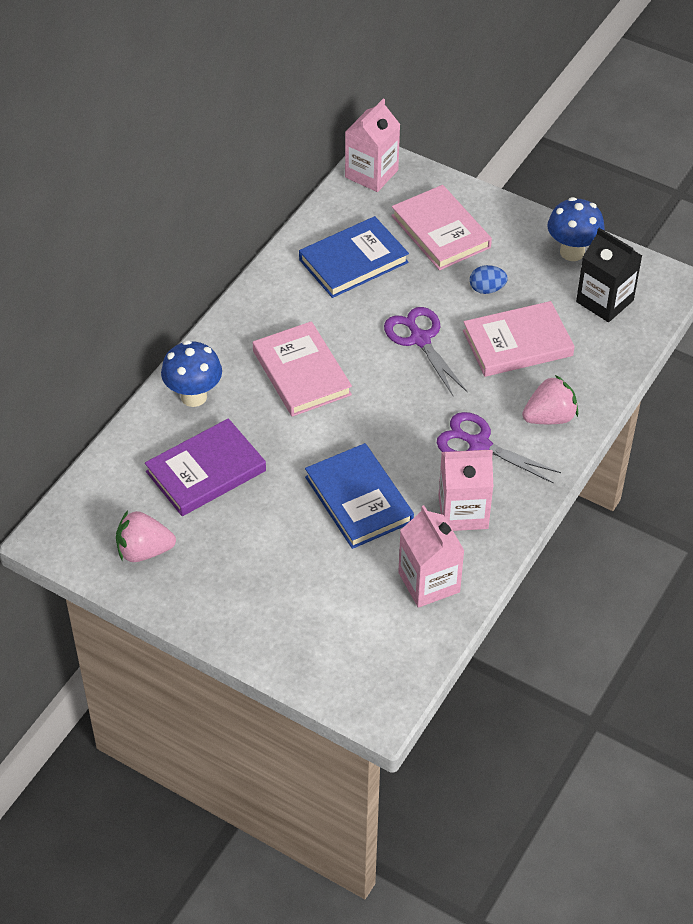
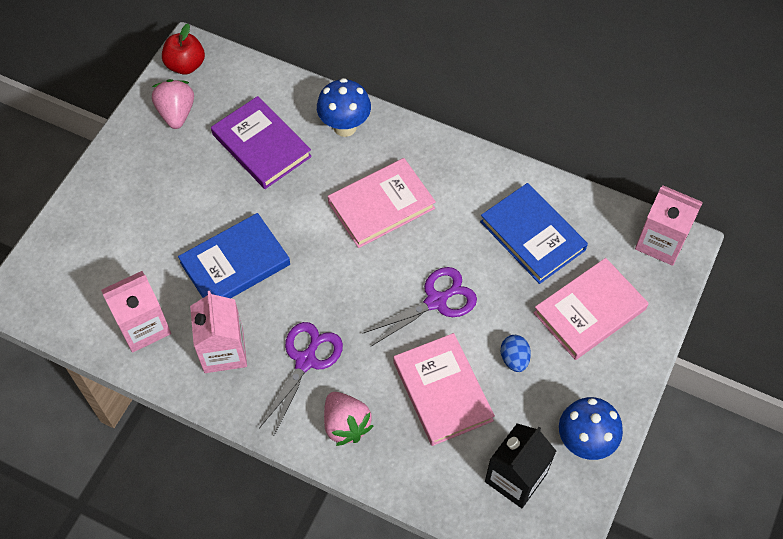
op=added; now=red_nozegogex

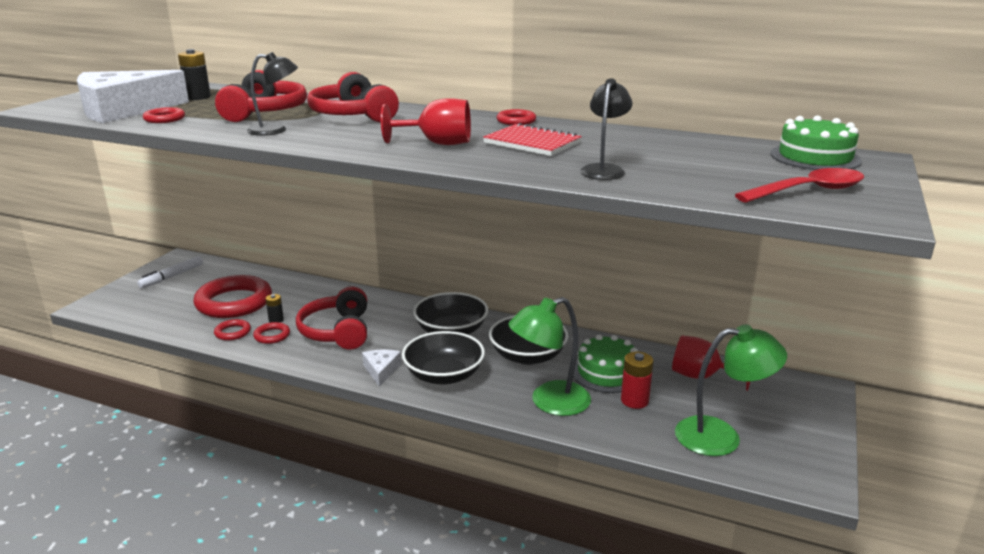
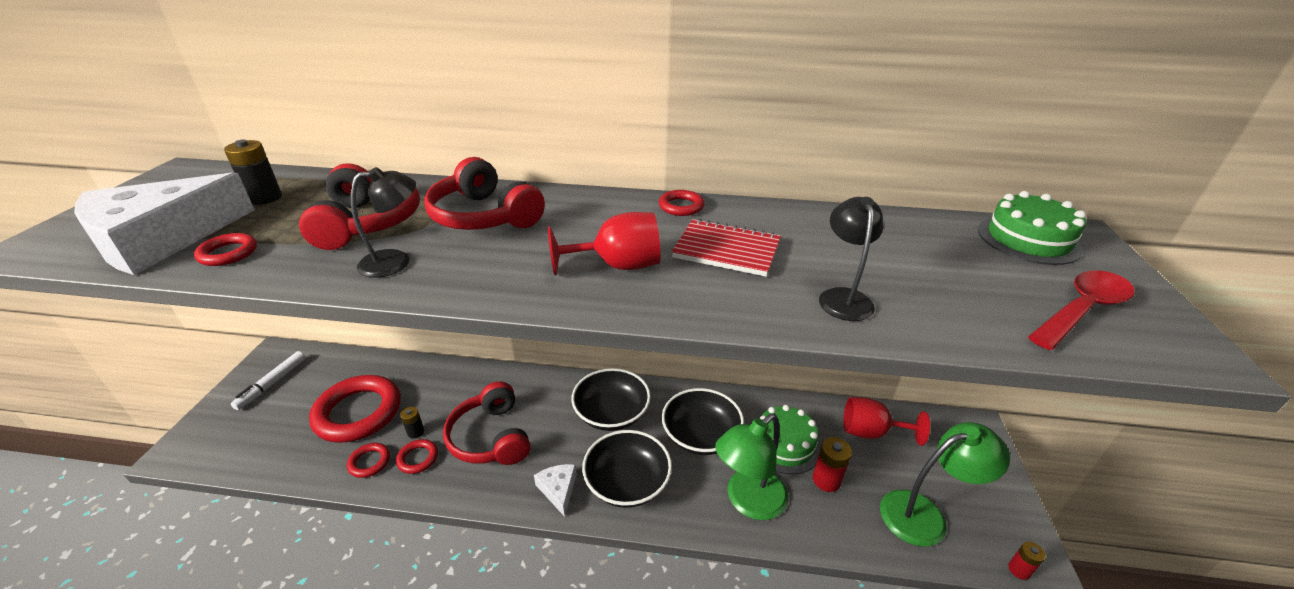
op=added; now=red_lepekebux (2nd from left)

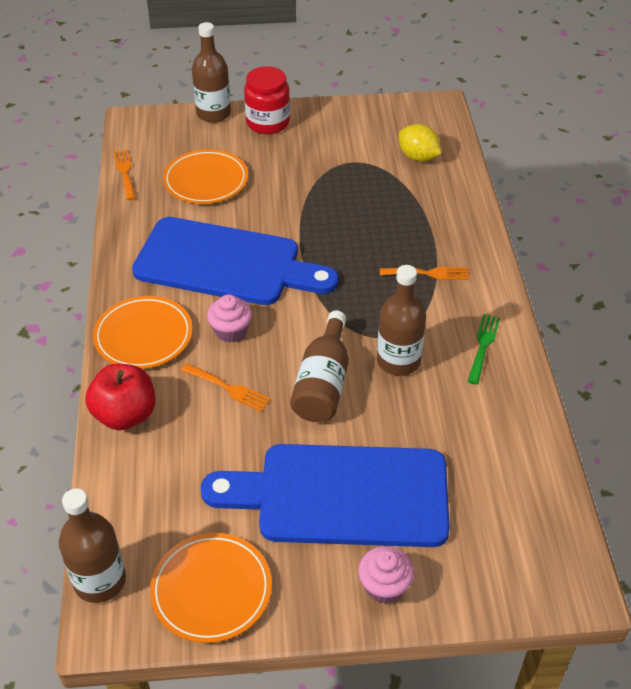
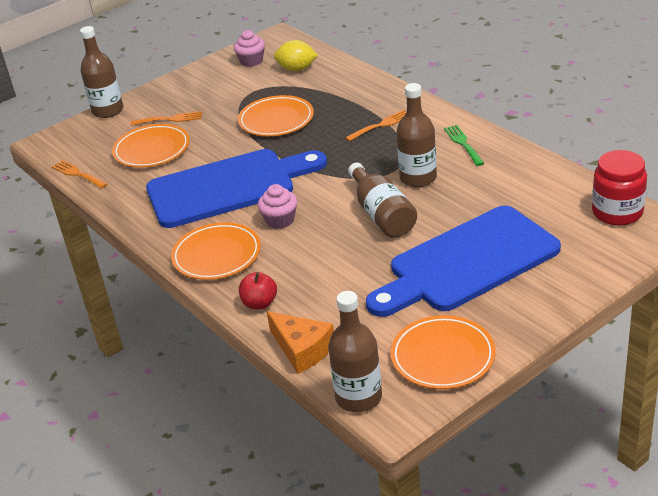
op=moved; was=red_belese
op=moved; was=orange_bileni (2nd from left)
op=resized; was=red_nozegogex; ratio=0.62
op=moved; was=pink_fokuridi (2nd from left in the first image); now=pink_fokuridi (1st from left)
op=added; now=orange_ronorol (3rd from left)
op=added; now=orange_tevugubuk

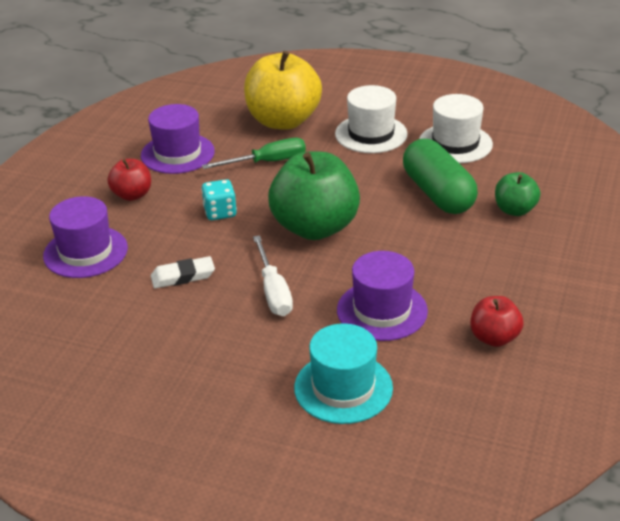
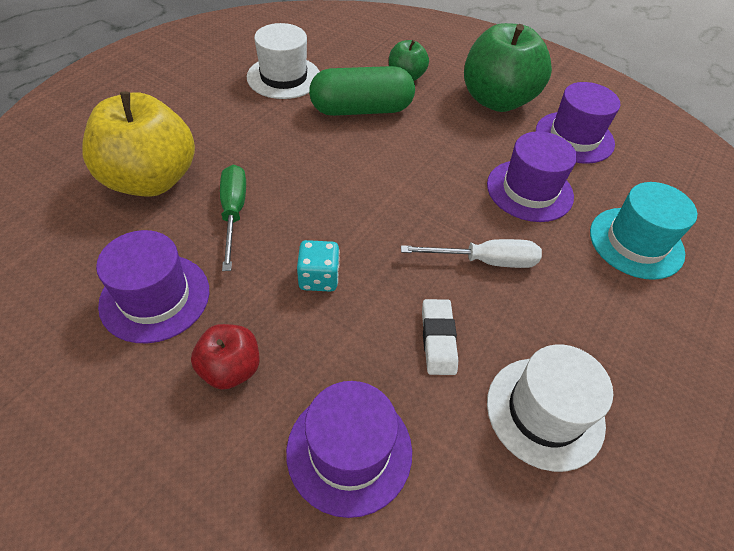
op=moved; was=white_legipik (1st from left in the first image); now=white_legipik (2nd from left)
op=moved; was=green_nozegogex (1st from left in the first image); now=green_nozegogex (2nd from left)
op=replaced; was=red_nozegogex (2nd from left); now=purple_legipik (4th from left)

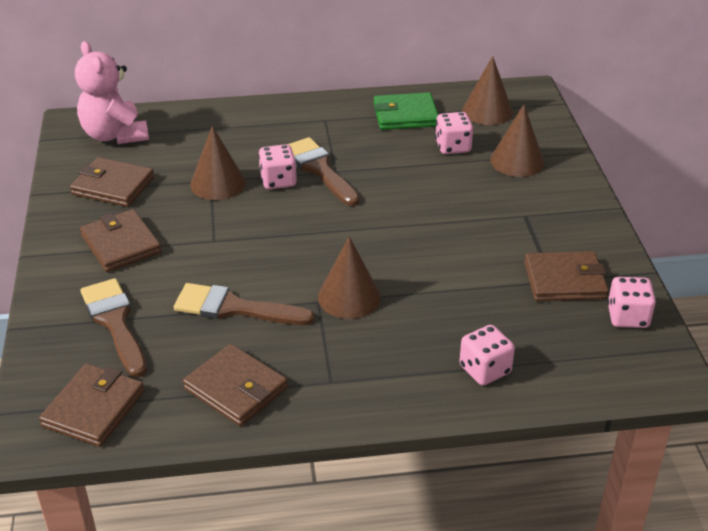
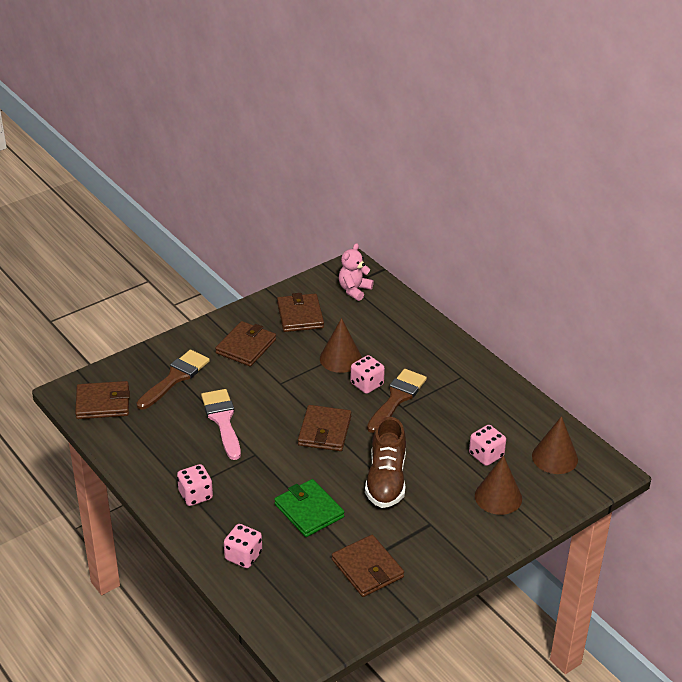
op=resized; was=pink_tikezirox; ratio=0.66
op=moved; was=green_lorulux
op=removed; was=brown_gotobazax (2nd from left)
op=moved; was=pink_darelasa (4th from left in the first image); now=pink_darelasa (1st from left)
op=recoloured; was=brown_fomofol (2nd from left); now=pink_fomofol
op=moved; was=brown_lorulux (4th from left)
op=added; now=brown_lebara

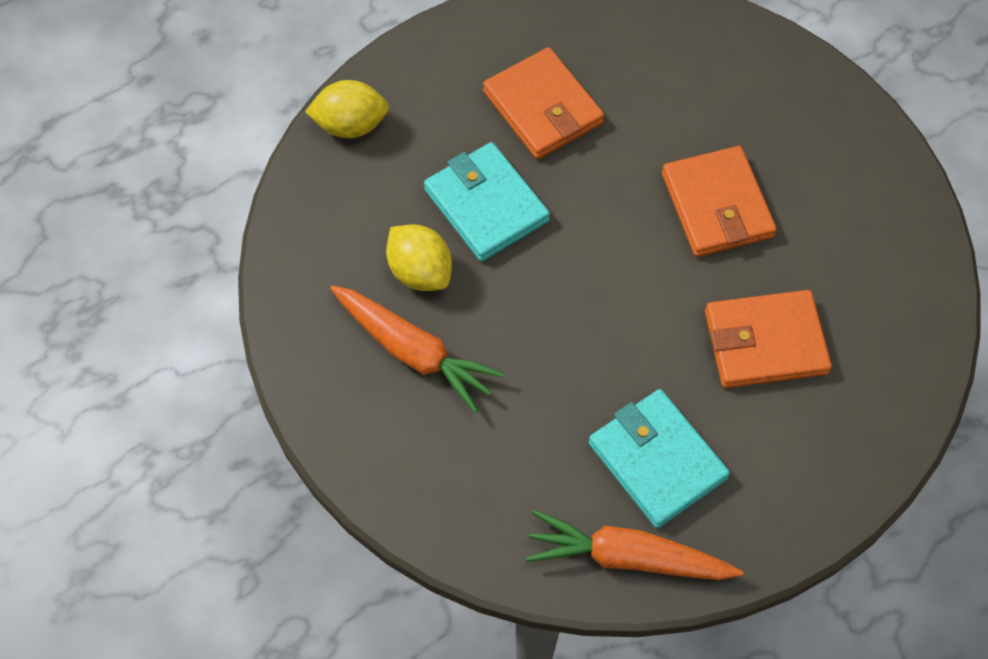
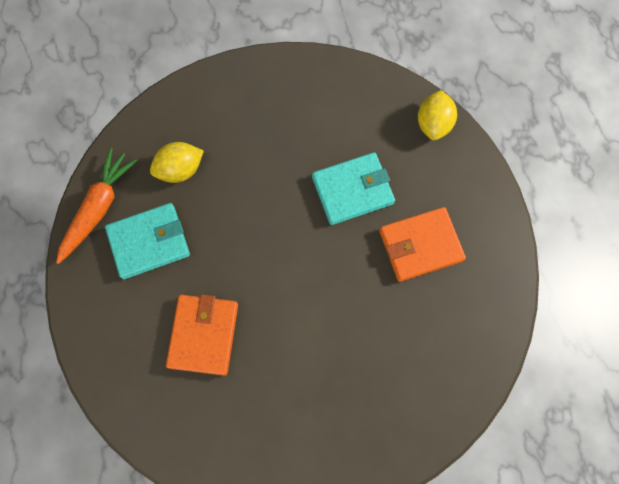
op=removed; was=orange_lorulux (2nd from left)
op=moved; was=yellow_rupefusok (2nd from left in the first image); now=yellow_rupefusok (1st from left)
op=removed; was=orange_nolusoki (1st from left)

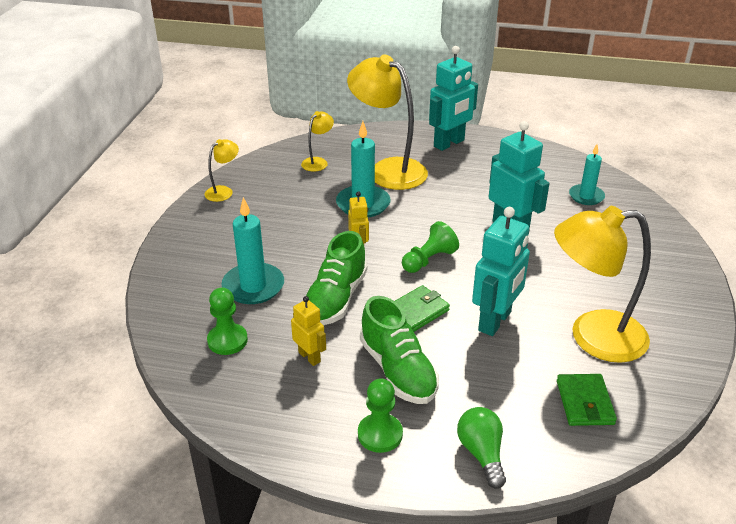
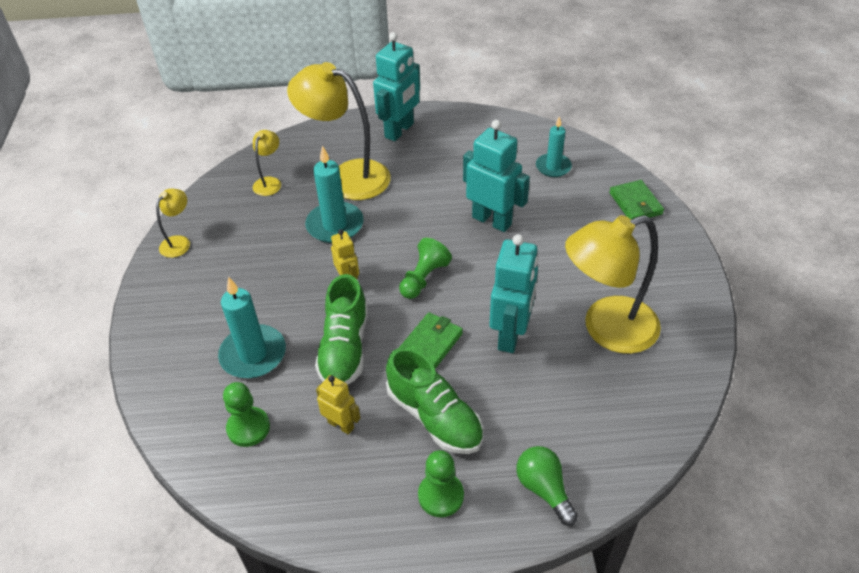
op=moved; was=green_lorulux (2nd from left)

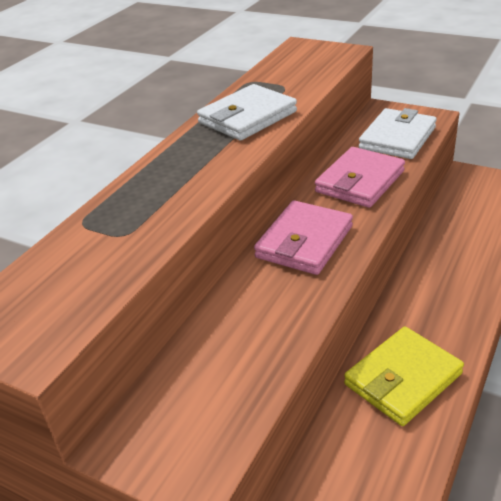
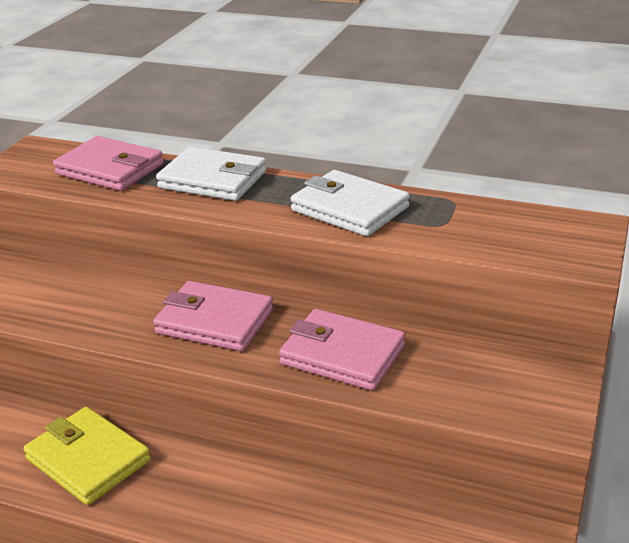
op=moved; was=white_lorulux (2nd from left in the first image); now=white_lorulux (1st from left)
op=added; now=pink_lorulux (1st from left)

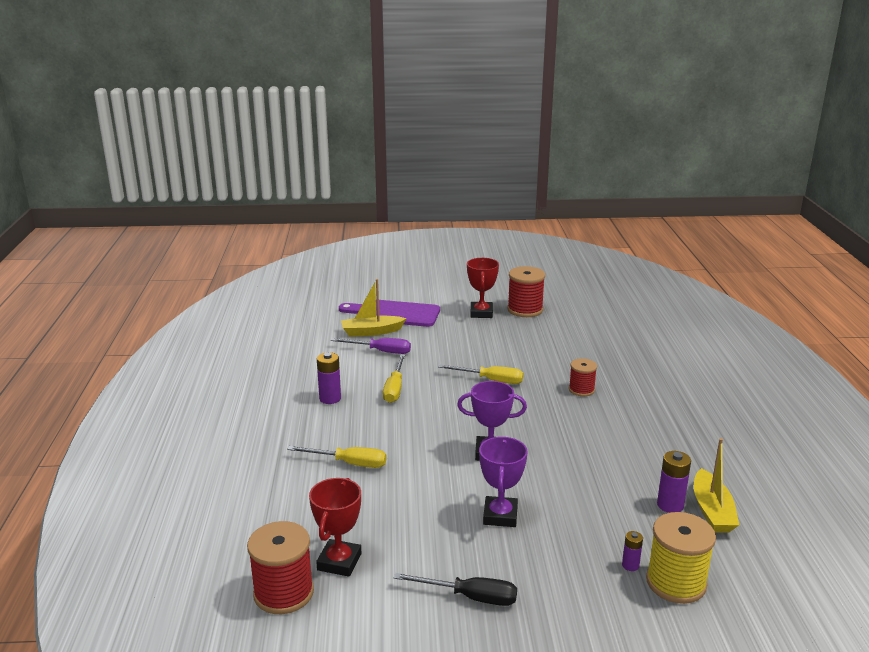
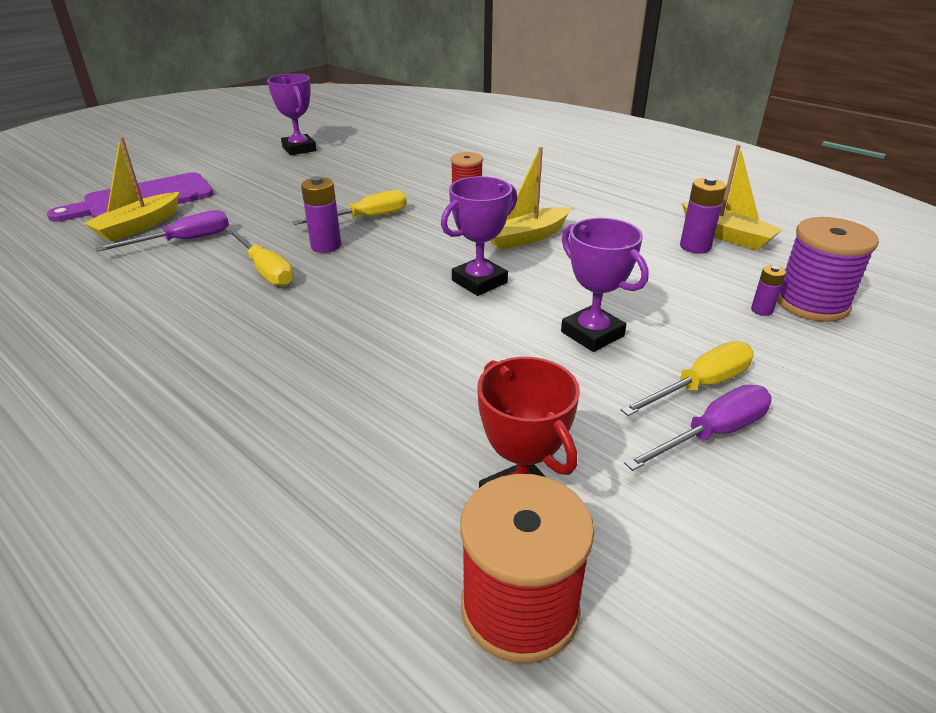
op=removed; was=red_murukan (2nd from left)
op=replaced; was=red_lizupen (2nd from left); now=purple_murukan (1st from left)
op=moved; was=purple_lepekebux (1st from left)
op=moved; was=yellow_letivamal (1st from left in the first image); now=yellow_letivamal (3rd from left)
op=recoloured; was=yellow_lizupen; now=purple_lizupen
op=recoloured; was=black_letivamal; now=purple_letivamal (2nd from left)
op=added; now=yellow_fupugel (2nd from left)

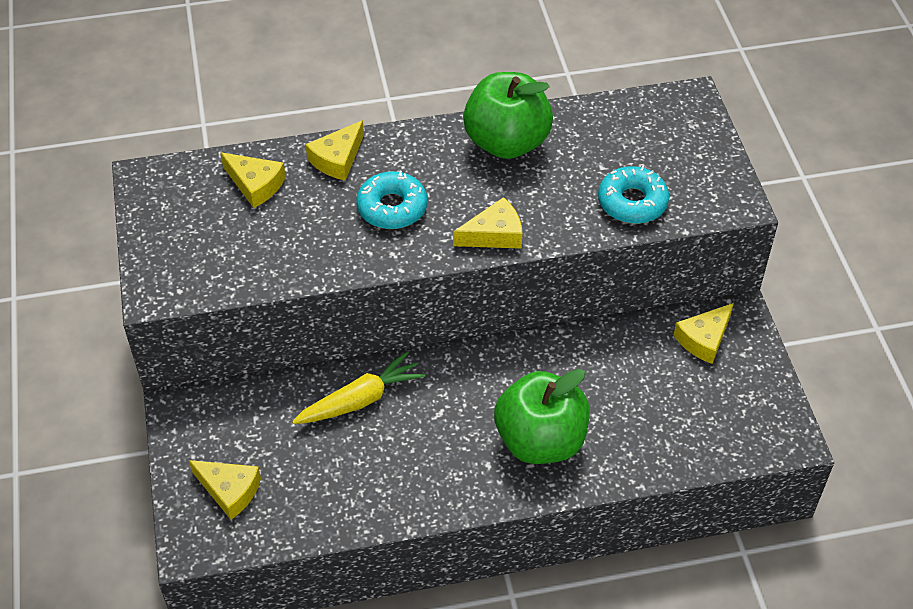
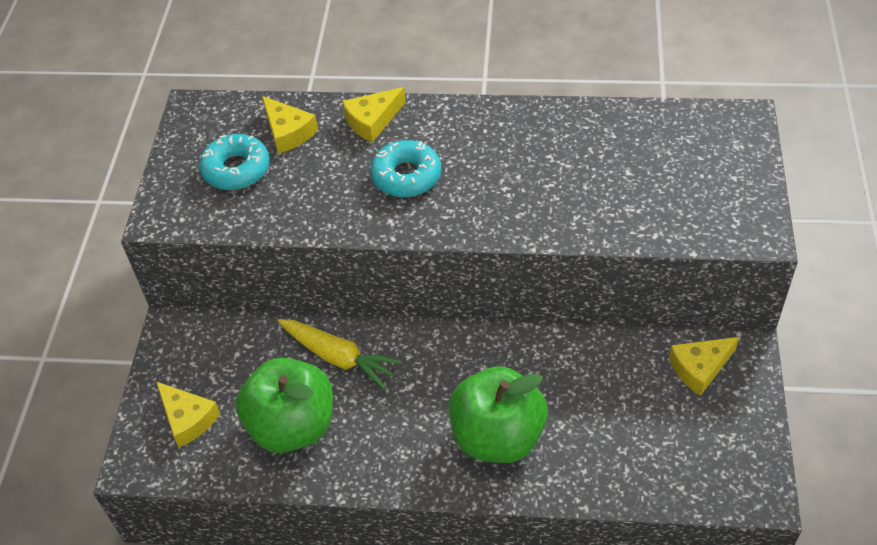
op=moved; was=green_nozegogex (1st from left)
op=moved; was=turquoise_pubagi (2nd from left in the first image); now=turquoise_pubagi (1st from left)
op=removed; was=yellow_tevugubuk (4th from left)
op=turned; was=yellow_nolusoki; clockwise=45

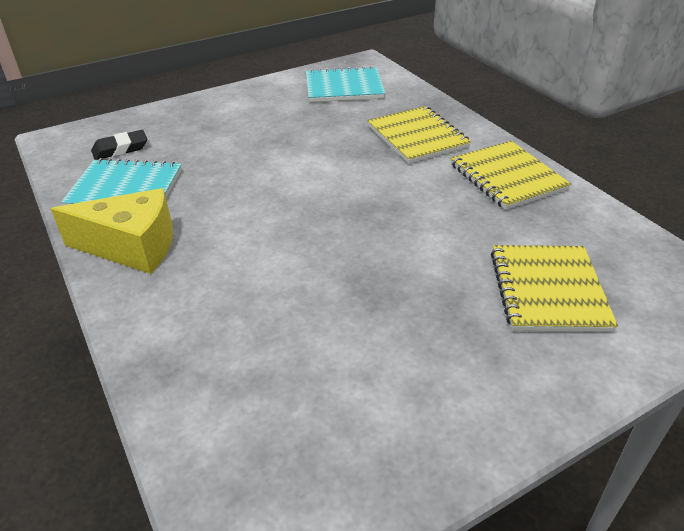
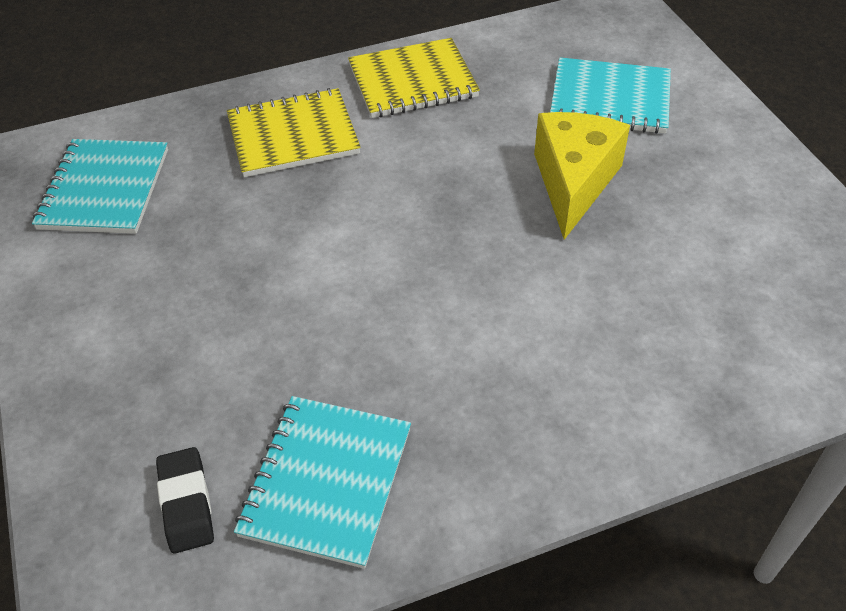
op=moved; was=yellow_tevugubuk
op=recoloured; was=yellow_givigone (3rd from left); now=turquoise_givigone (3rd from left)

